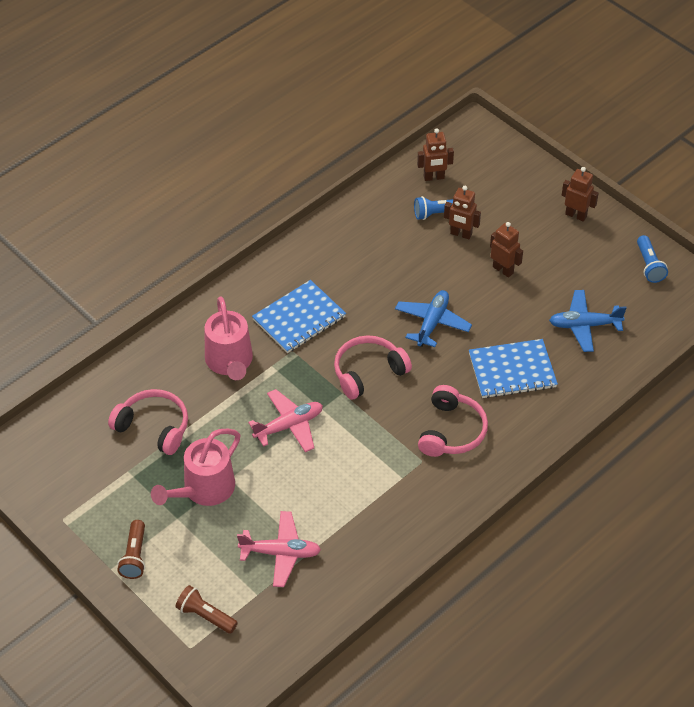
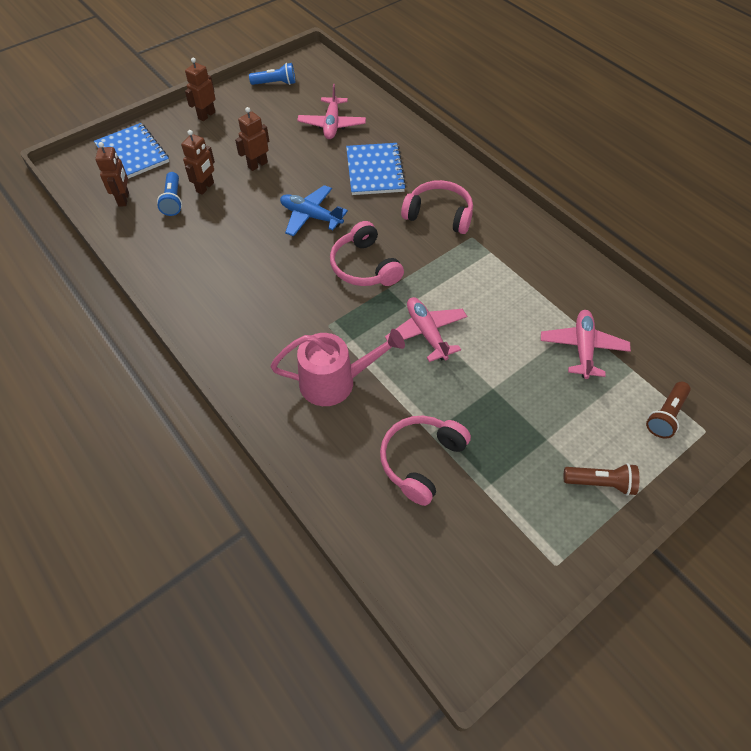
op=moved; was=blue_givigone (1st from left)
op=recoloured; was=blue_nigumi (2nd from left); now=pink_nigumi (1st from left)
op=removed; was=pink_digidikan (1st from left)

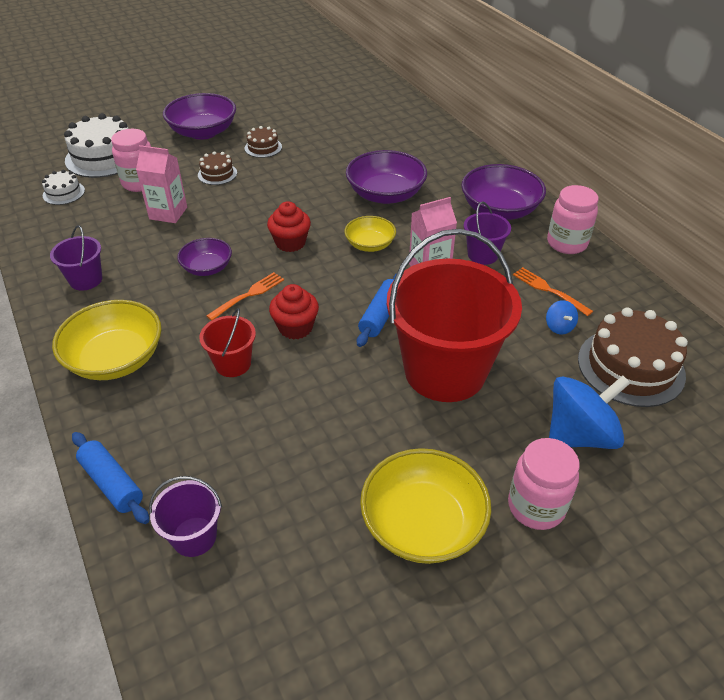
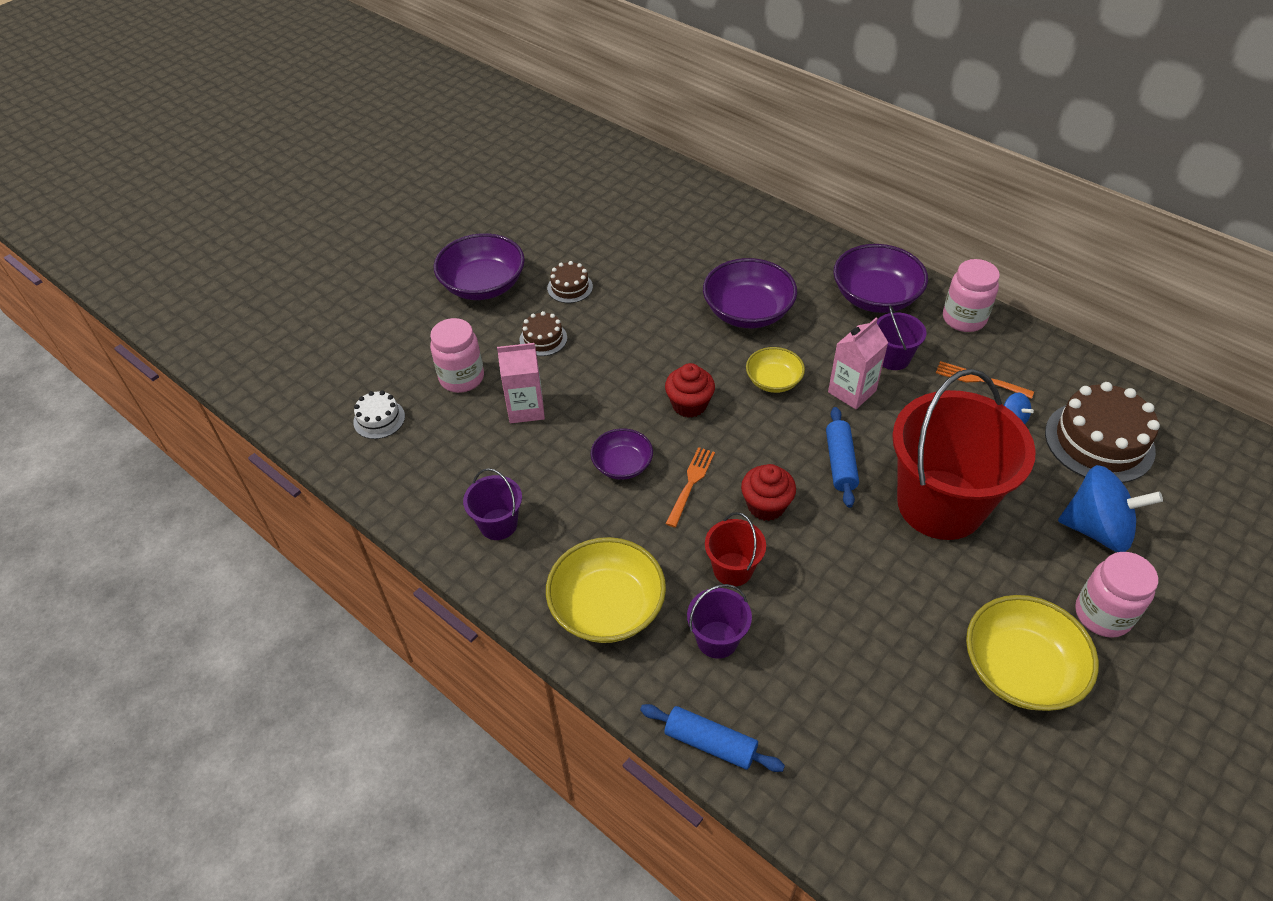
op=removed; was=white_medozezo (2nd from left)
op=turned; was=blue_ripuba (2nd from left); clockwise=60
op=moved; was=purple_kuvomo (2nd from left)

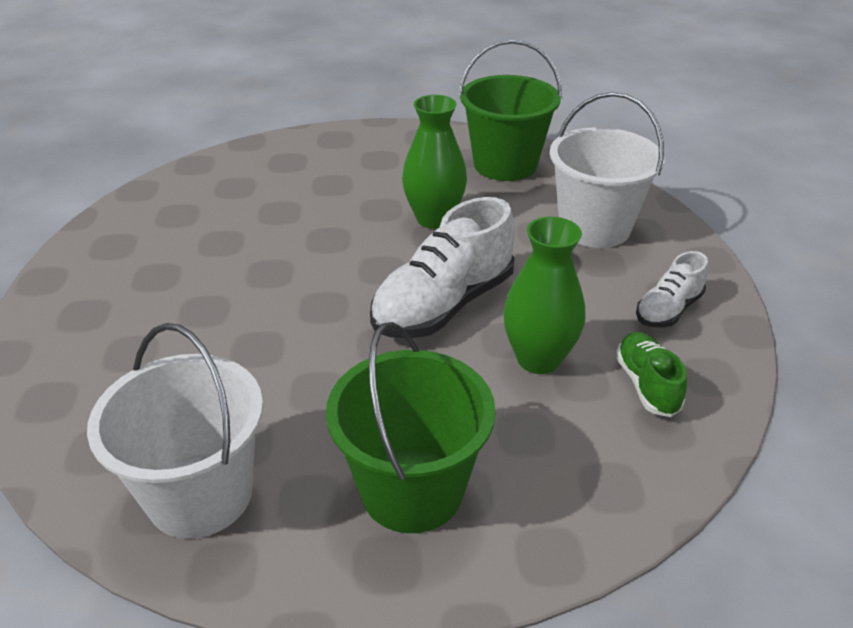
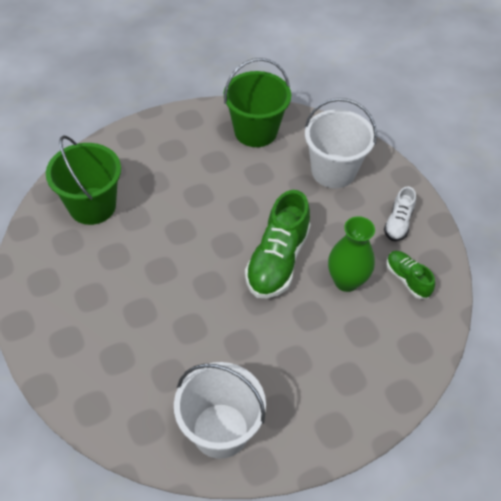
op=removed; was=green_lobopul (1st from left)
op=recoloured; was=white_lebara (1st from left); now=green_lebara (1st from left)
op=moved; was=green_kuvomo (1st from left)

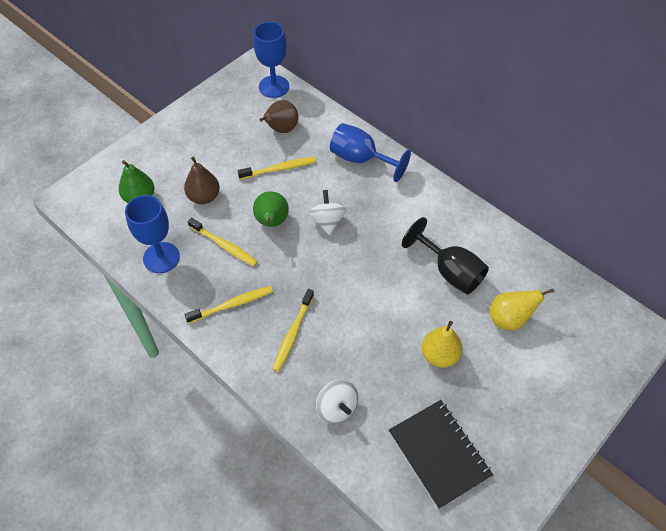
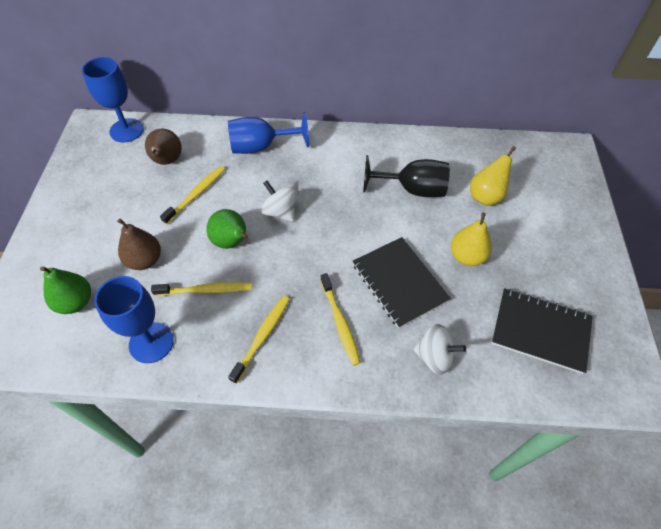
op=added; now=black_givigone (1st from left)

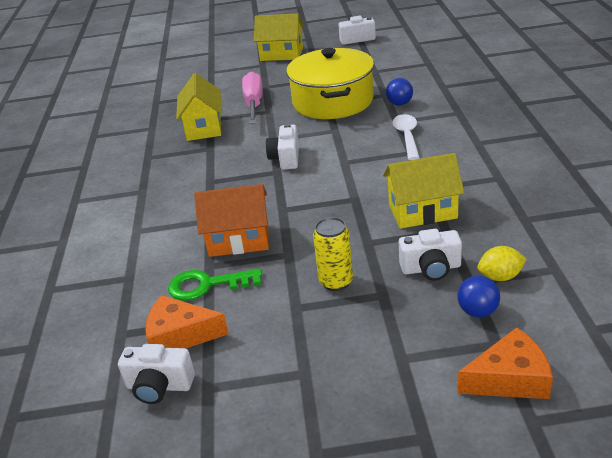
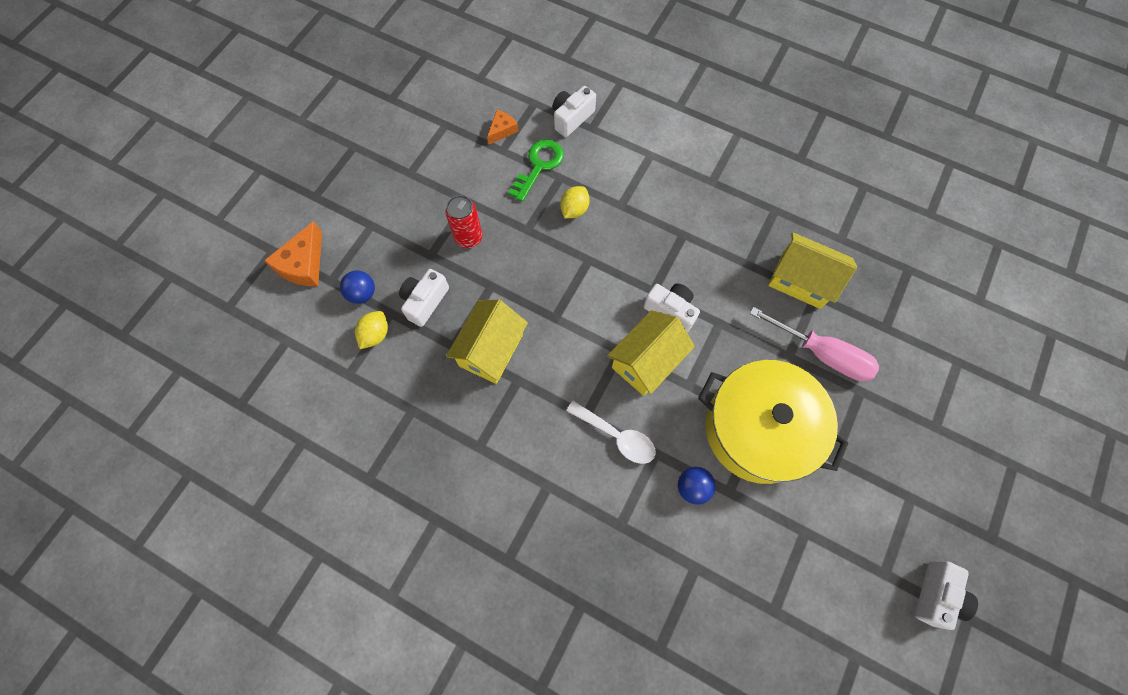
op=moved; was=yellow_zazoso (2nd from left)
op=replaced; was=orange_zazoso; now=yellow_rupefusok (2nd from left)
op=recoloured; was=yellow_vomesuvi; now=red_vomesuvi
op=resized; was=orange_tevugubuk (1st from left in the first image); ratio=0.6
op=moved; was=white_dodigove (1st from left in the first image); now=white_dodigove (2nd from left)

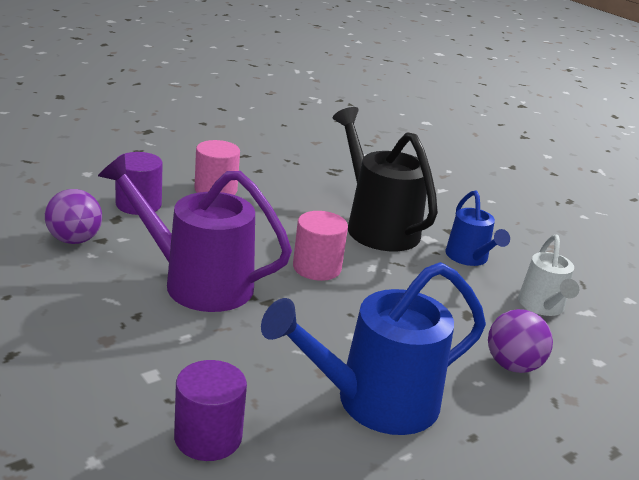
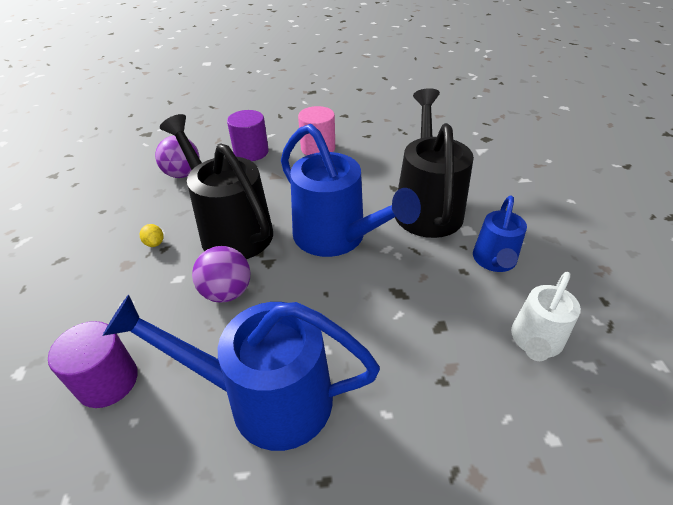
op=recoloured; was=purple_digidikan; now=black_digidikan (1st from left)
op=replaced; was=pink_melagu (2nd from left); now=blue_digidikan (2nd from left)
op=moved; was=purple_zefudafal (2nd from left)
op=added; now=yellow_rupefusok

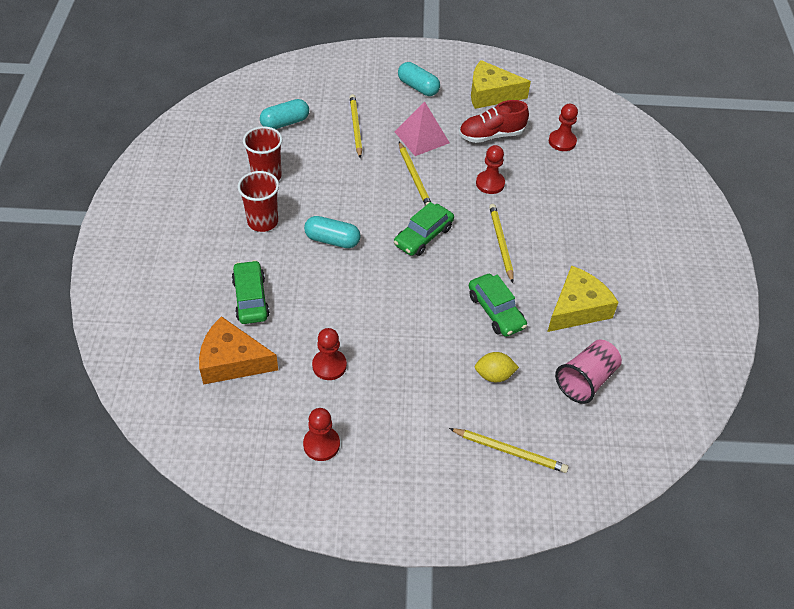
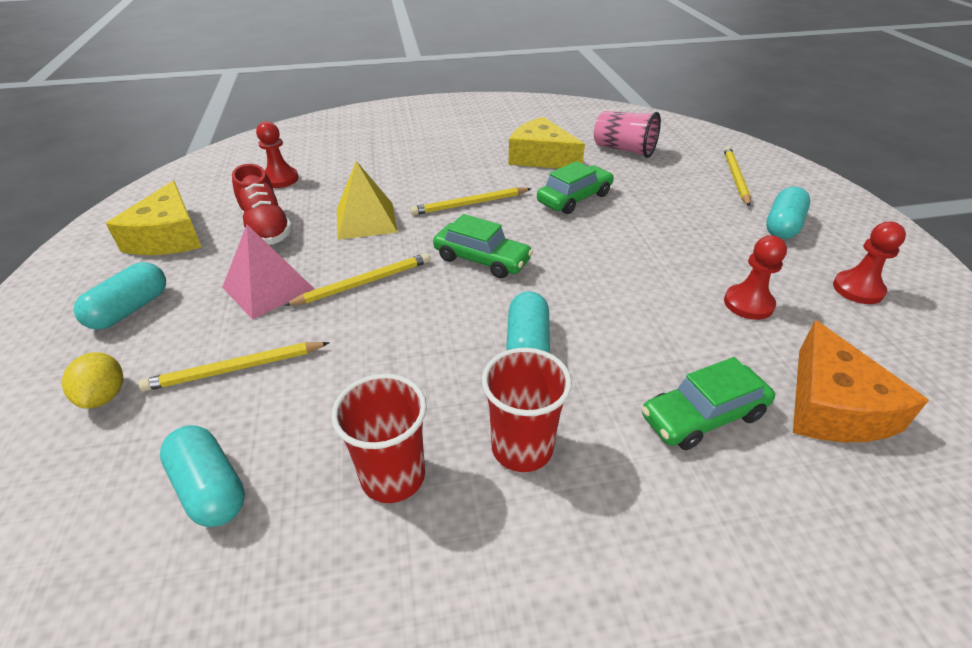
op=replaced; was=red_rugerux (3rd from left); now=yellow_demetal
op=moved; was=yellow_rupefusok
op=added; now=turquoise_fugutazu (4th from left)

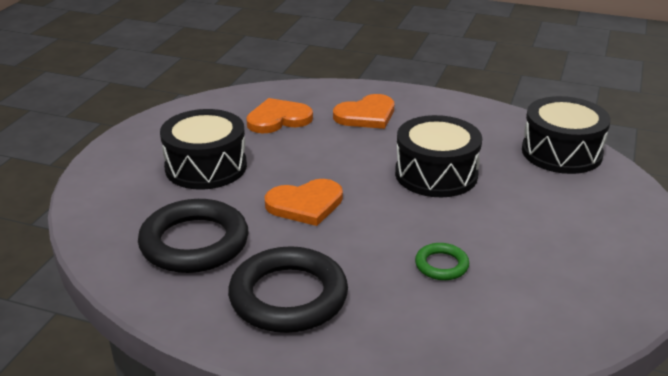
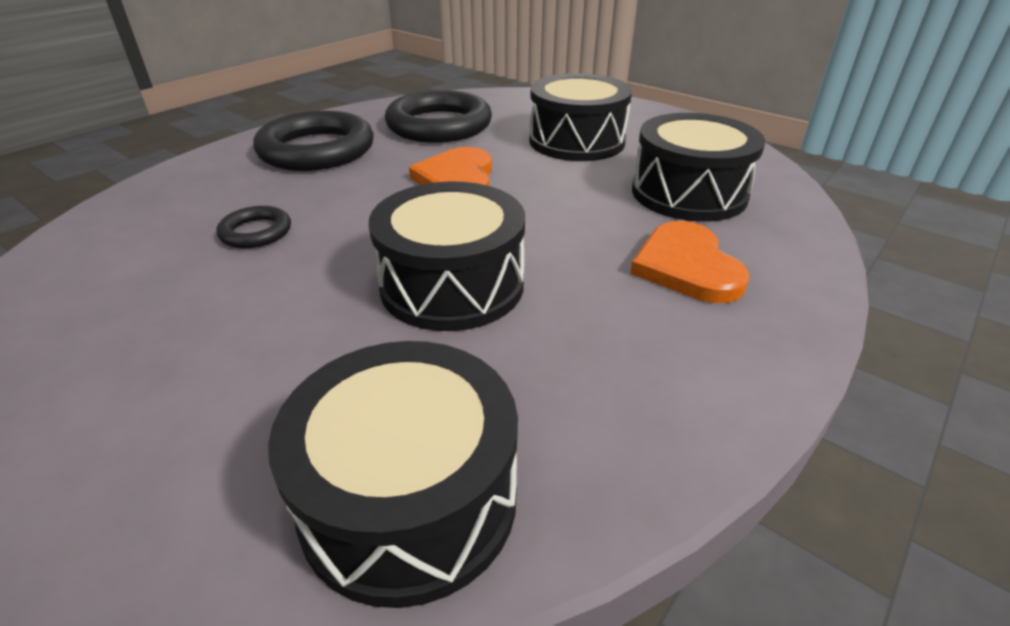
op=replaced; was=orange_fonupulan (1st from left); now=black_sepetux (4th from left)
op=recoloured; was=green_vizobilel; now=black_vizobilel (1st from left)

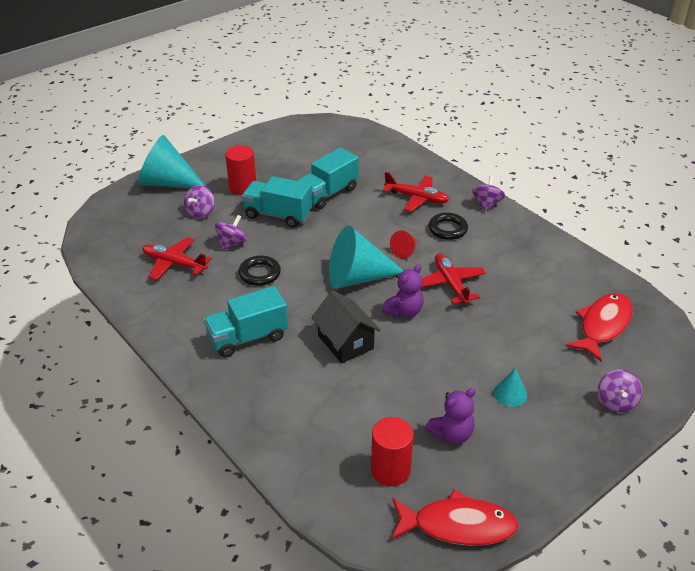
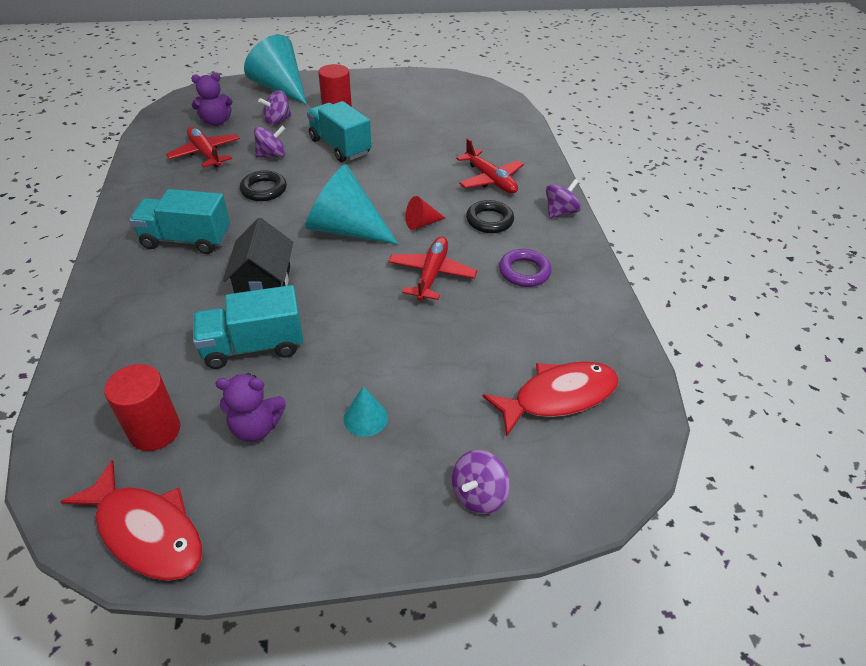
op=moved; was=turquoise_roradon (3rd from left in the first image); now=turquoise_roradon (2nd from left)
op=moved; was=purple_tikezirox (1st from left)
op=added; now=purple_vizobilel

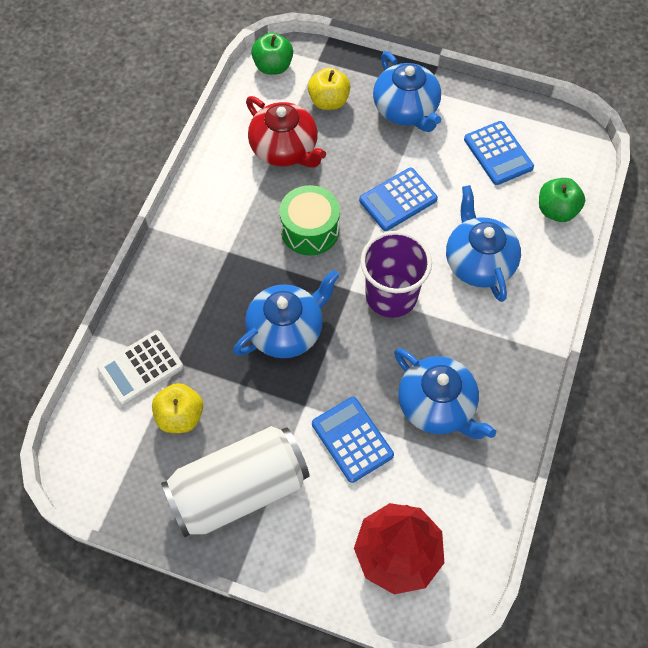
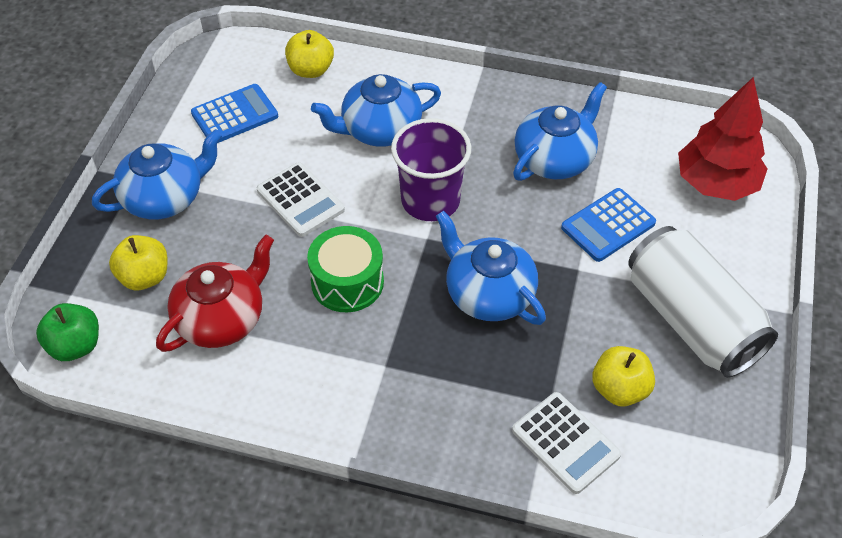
op=recoloured; was=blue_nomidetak (2nd from left); now=white_nomidetak (1st from left)
op=recoloured; was=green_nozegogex (2nd from left); now=yellow_nozegogex (2nd from left)

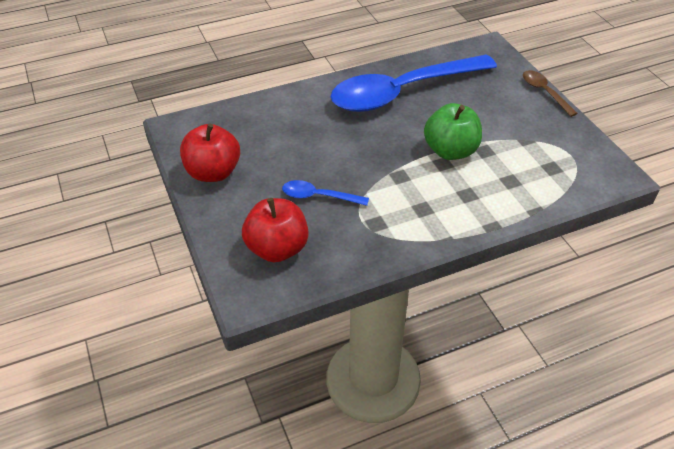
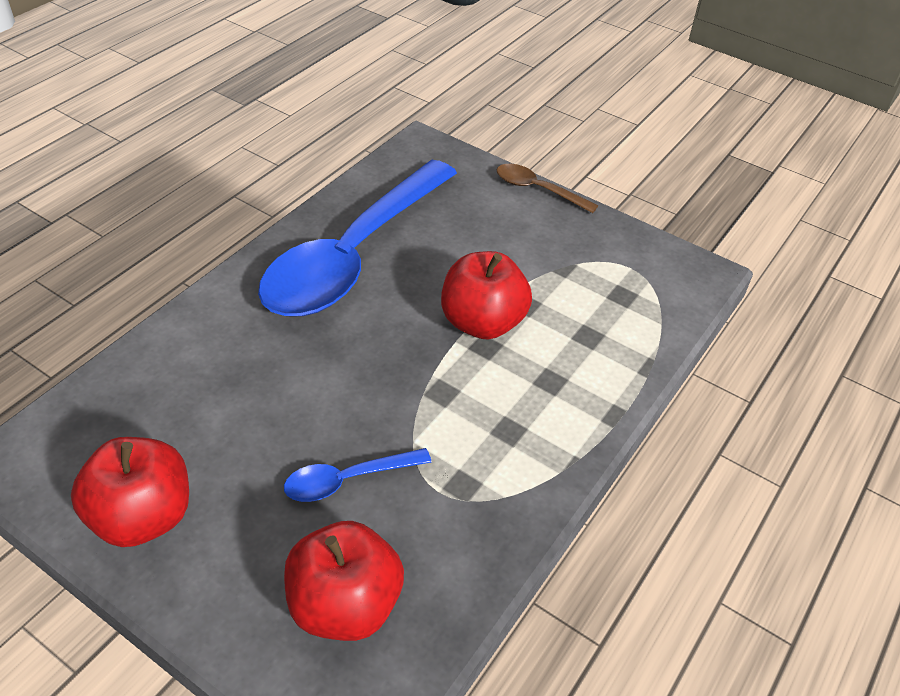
op=recoloured; was=green_nozegogex; now=red_nozegogex (3rd from left)

